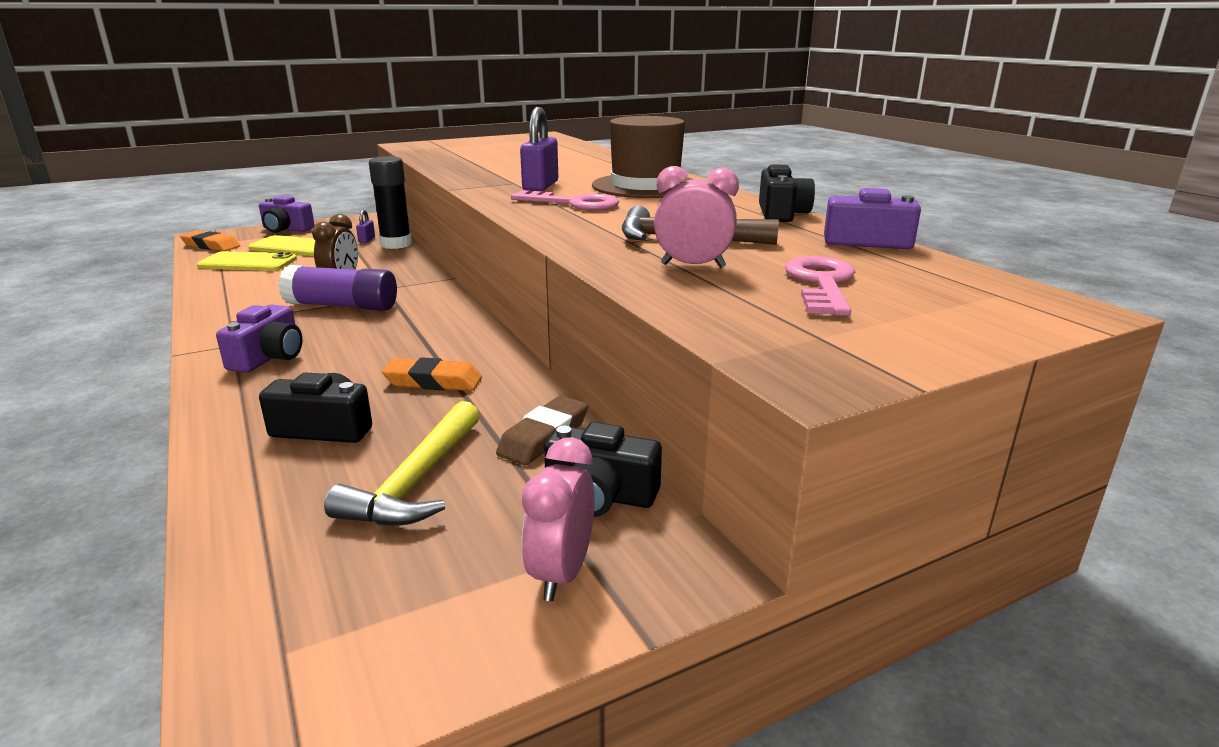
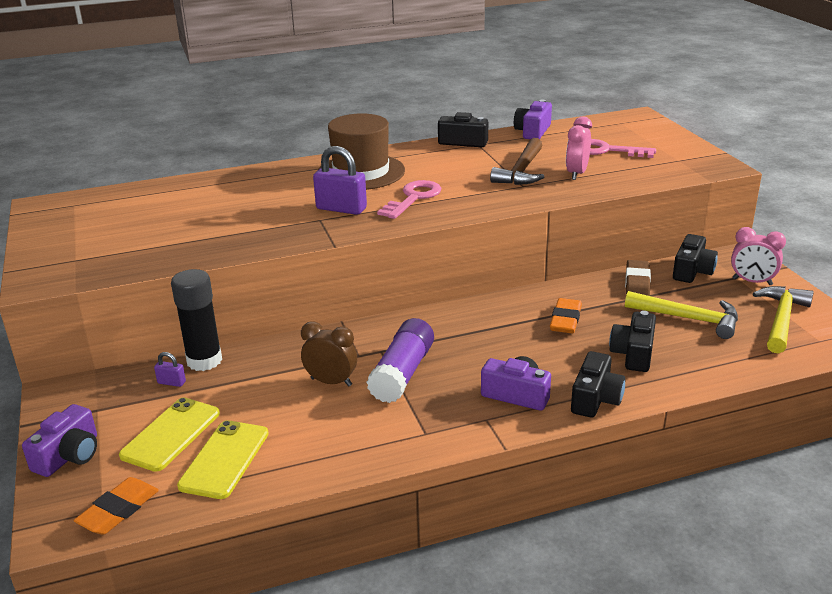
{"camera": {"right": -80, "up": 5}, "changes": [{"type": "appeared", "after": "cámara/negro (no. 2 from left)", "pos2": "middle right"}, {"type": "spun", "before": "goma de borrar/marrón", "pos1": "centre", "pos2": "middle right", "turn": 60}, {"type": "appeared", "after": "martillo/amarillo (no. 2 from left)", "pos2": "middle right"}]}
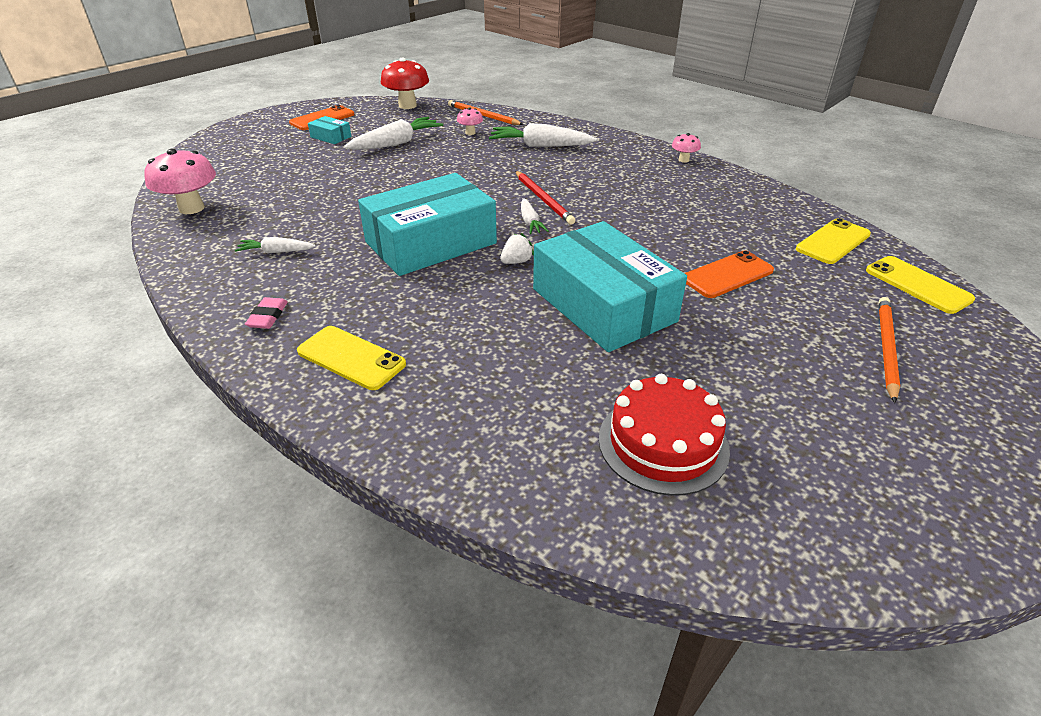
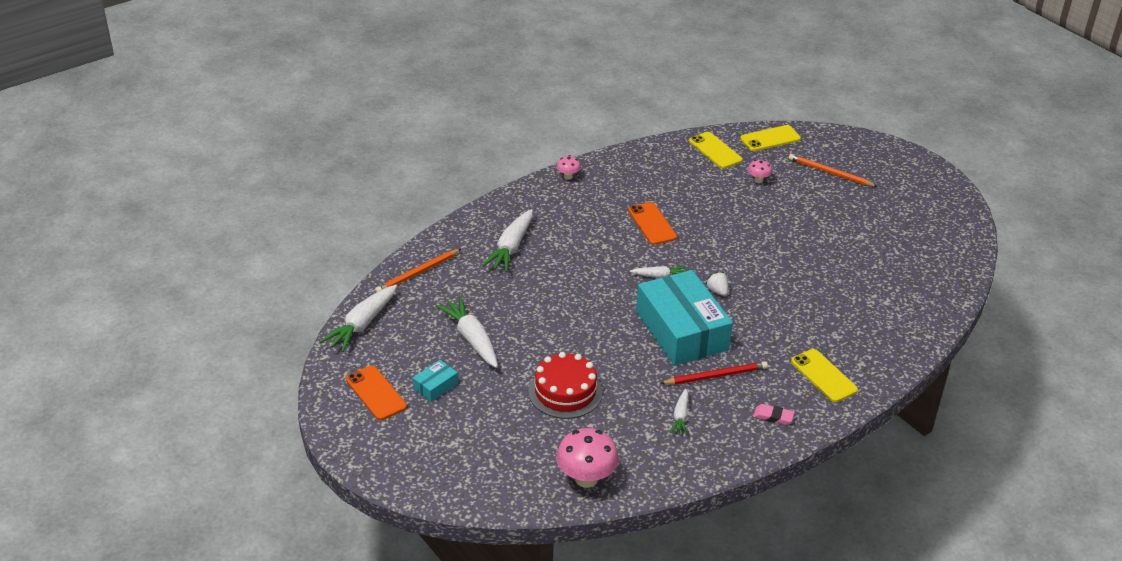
{"camera": {"right": -80, "up": 0}, "changes": [{"type": "exchanged", "before": "seta/rojo", "after": "zanahoria/blanco (no. 1 from left)", "pos1": "top centre", "pos2": "middle left"}, {"type": "relocated", "before": "tarta/rojo", "pos1": "centre", "pos2": "bottom centre"}, {"type": "relocated", "before": "móvil/naranja (no. 2 from left)", "pos1": "middle right", "pos2": "centre"}, {"type": "relocated", "before": "lápiz/rojo", "pos1": "top centre", "pos2": "centre"}, {"type": "relocated", "before": "seta/rosa (no. 2 from left in the first image)", "after": "seta/rosa (no. 3 from left)", "pos1": "top centre", "pos2": "top right"}, {"type": "spun", "before": "móvil/amarillo (no. 1 from left in the first image)", "pos1": "centre", "pos2": "bottom right", "turn": -75}, {"type": "missing", "before": "caja/turquesa (no. 3 from left)", "pos1": "centre"}]}
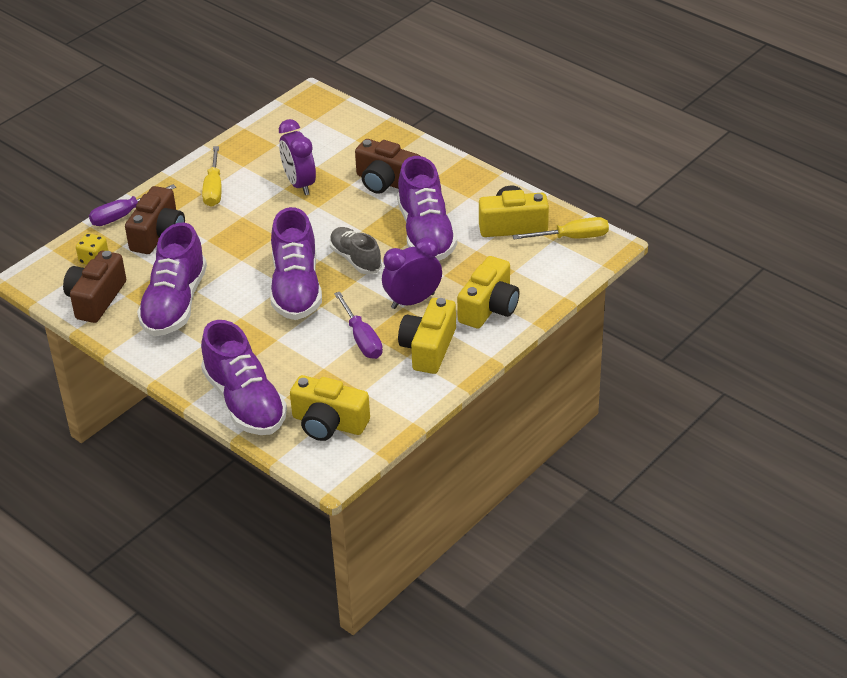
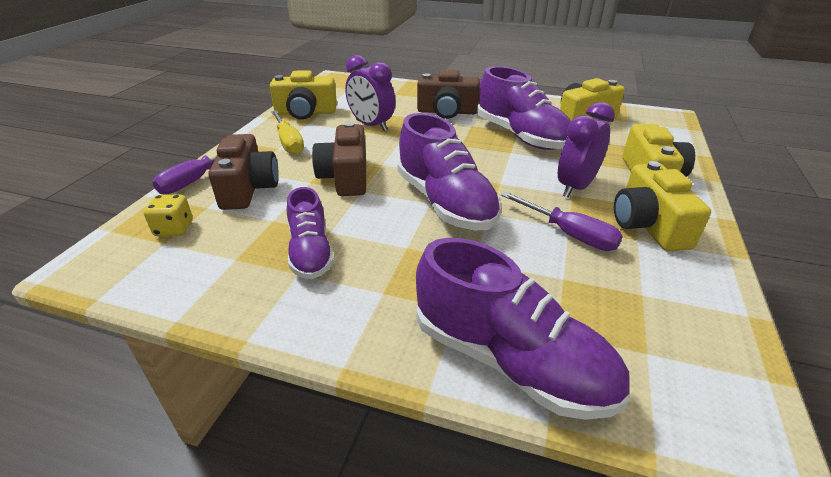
{"camera": {"right": -25, "up": -5}, "changes": [{"type": "relocated", "before": "cámara/amarillo (no. 1 from left)", "pos1": "centre", "pos2": "top centre"}, {"type": "size", "before": "zapato/morado (no. 1 from left)", "pos1": "middle left", "pos2": "centre", "scale": 0.61}, {"type": "relocated", "before": "cámara/marrón (no. 1 from left in the first image)", "after": "cámara/marrón (no. 2 from left)", "pos1": "middle left", "pos2": "centre"}, {"type": "missing", "before": "zapato/gris", "pos1": "centre"}, {"type": "missing", "before": "destornillador/amarillo (no. 2 from left)", "pos1": "centre"}]}
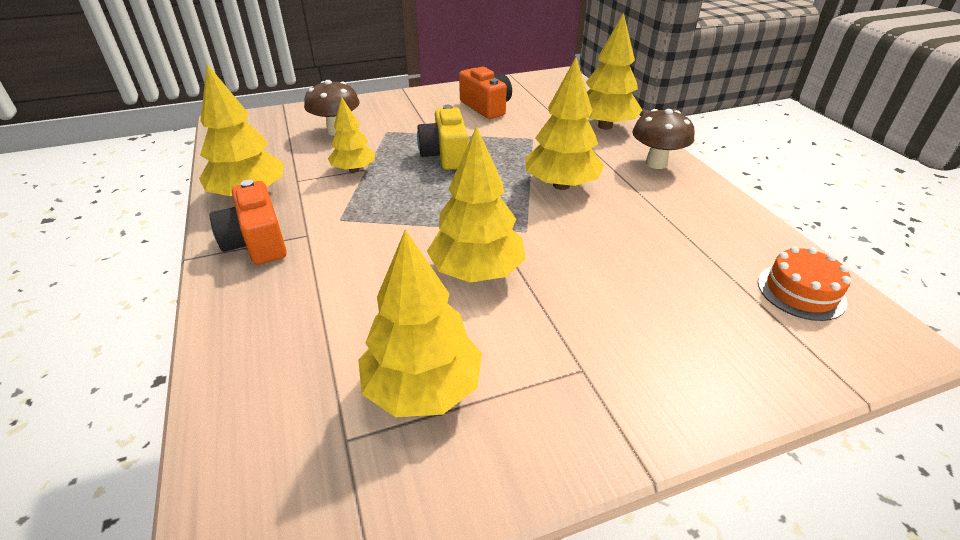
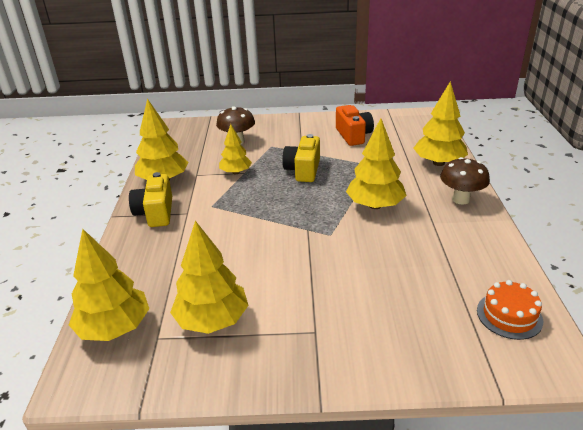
{"camera": {"right": 20, "up": -5}, "changes": [{"type": "relocated", "before": "árbol/amarillo (no. 4 from left in the first image)", "after": "árbol/amarillo (no. 1 from left)", "pos1": "centre", "pos2": "middle left"}, {"type": "colour", "before": "cámara/naranja (no. 1 from left)", "after": "cámara/amarillo (no. 1 from left)", "pos1": "middle left", "pos2": "middle left"}]}
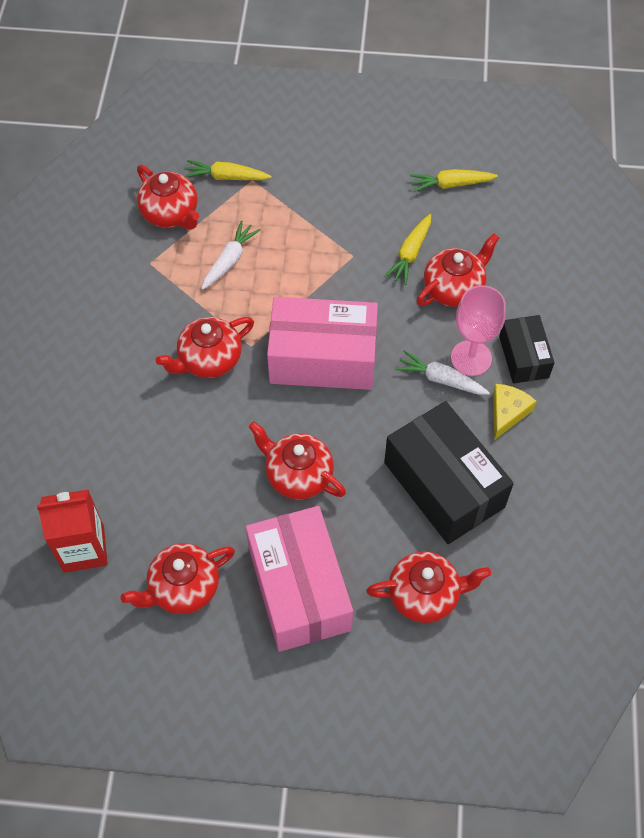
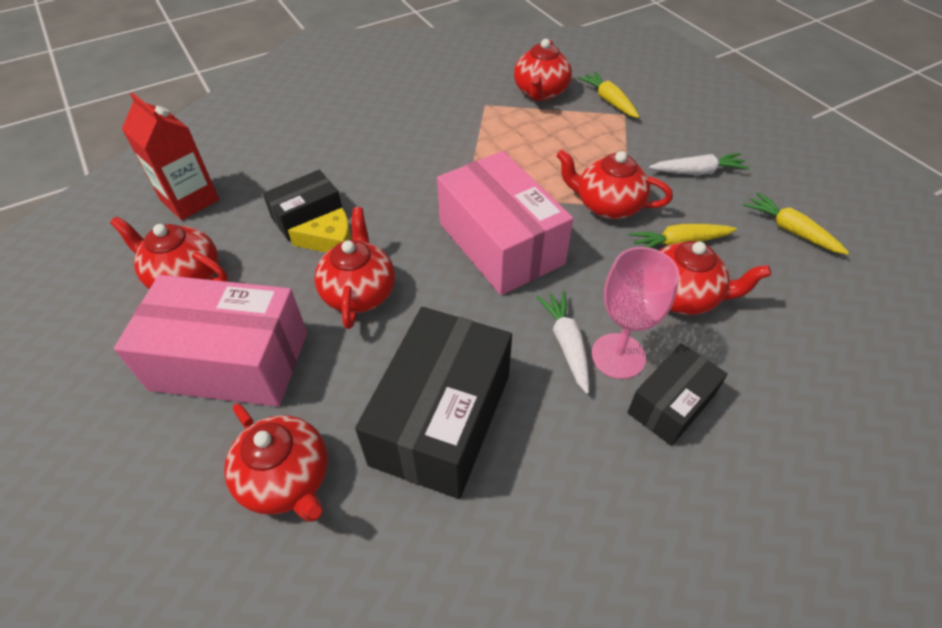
{"camera": {"right": 55, "up": -10}, "changes": [{"type": "spun", "before": "caja/rosa (no. 1 from left)", "pos1": "bottom centre", "pos2": "middle left", "turn": 60}, {"type": "appeared", "after": "caja/negro (no. 1 from left)", "pos2": "top left"}, {"type": "relocated", "before": "queso/amarillo", "pos1": "middle right", "pos2": "centre"}, {"type": "relocated", "before": "tetera/rojo (no. 3 from left in the first image)", "after": "tetera/rojo (no. 5 from left)", "pos1": "middle left", "pos2": "top centre"}, {"type": "relocated", "before": "zanahoria/blanco (no. 1 from left in the first image)", "after": "zanahoria/blanco (no. 2 from left)", "pos1": "top centre", "pos2": "top right"}]}
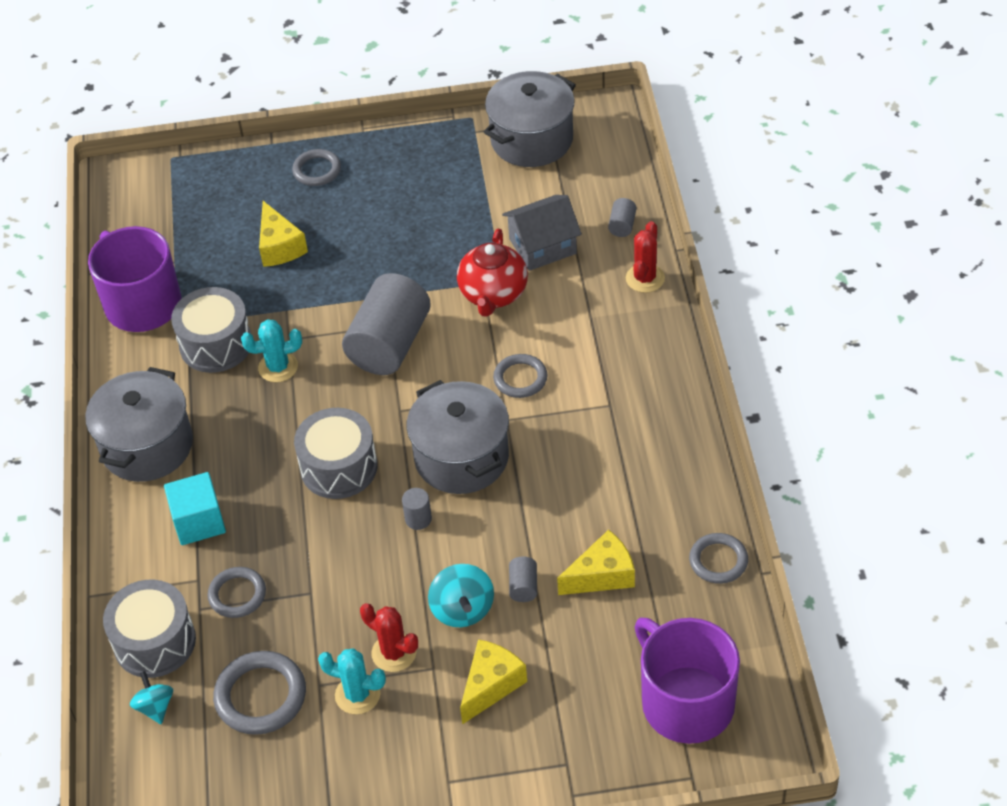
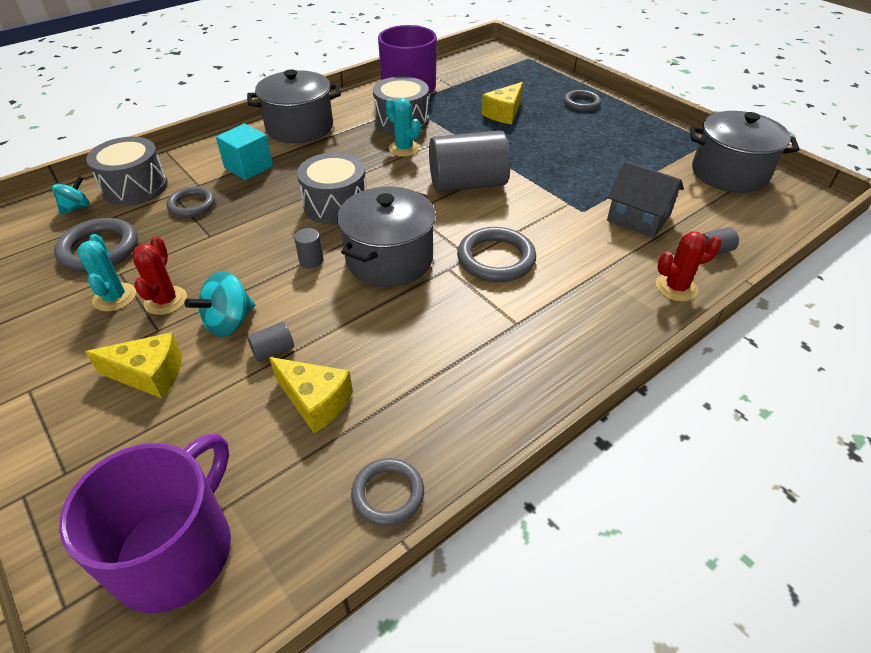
{"camera": {"right": 55, "up": -5}, "changes": [{"type": "size", "before": "anillo/gris (no. 4 from left)", "pos1": "centre", "pos2": "centre", "scale": 1.53}, {"type": "missing", "before": "tetera/rojo", "pos1": "centre"}]}
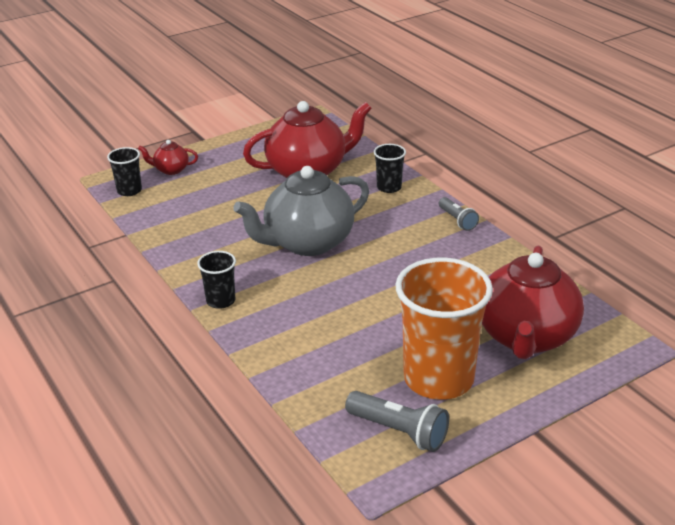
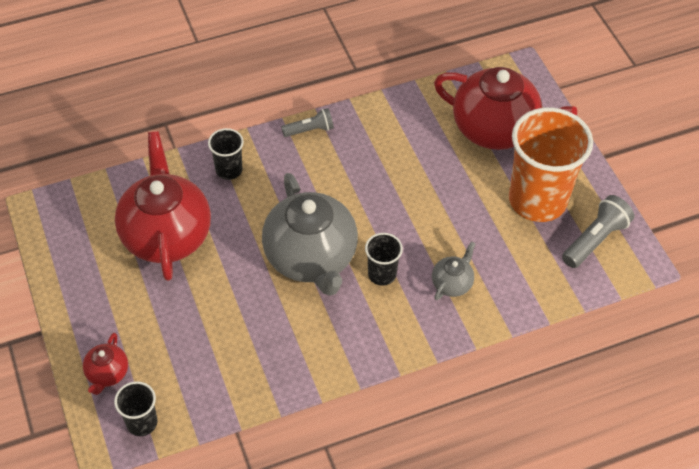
{"camera": {"right": -80, "up": 20}, "changes": [{"type": "relocated", "before": "vaso/negro (no. 2 from left in the first image)", "after": "vaso/negro (no. 3 from left)", "pos1": "middle left", "pos2": "centre"}, {"type": "appeared", "after": "tetera/gris (no. 2 from left)", "pos2": "centre"}]}
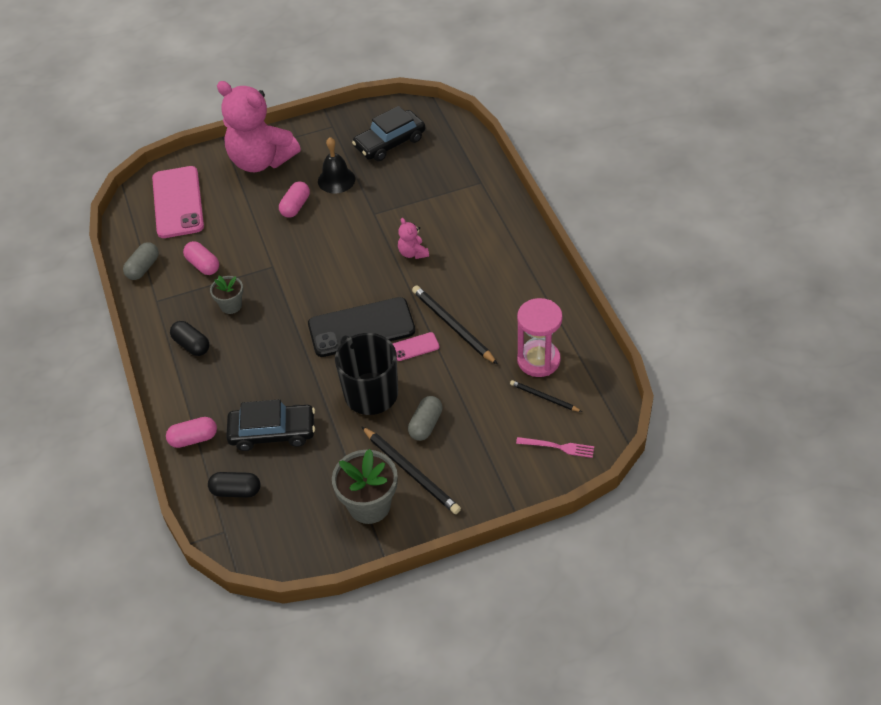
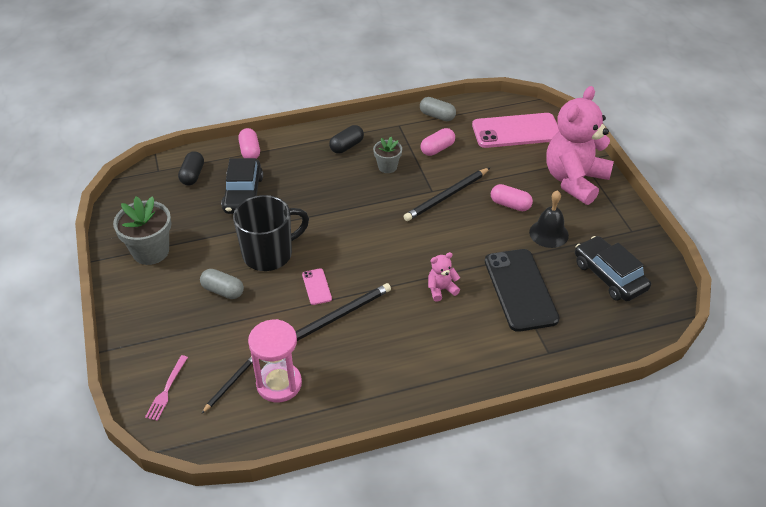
{"camera": {"right": 90, "up": -5}, "changes": [{"type": "relocated", "before": "lápiz/negro (no. 1 from left in the first image)", "after": "lápiz/negro (no. 3 from left)", "pos1": "bottom centre", "pos2": "centre"}, {"type": "relocated", "before": "móvil/negro", "pos1": "centre", "pos2": "middle right"}]}
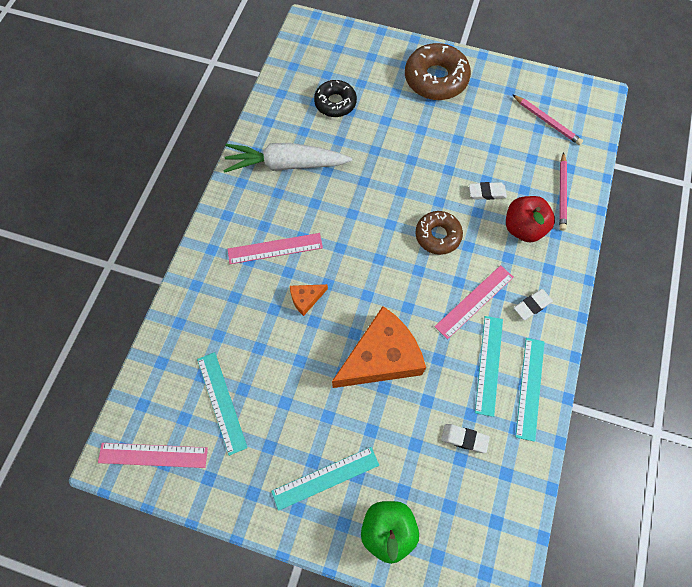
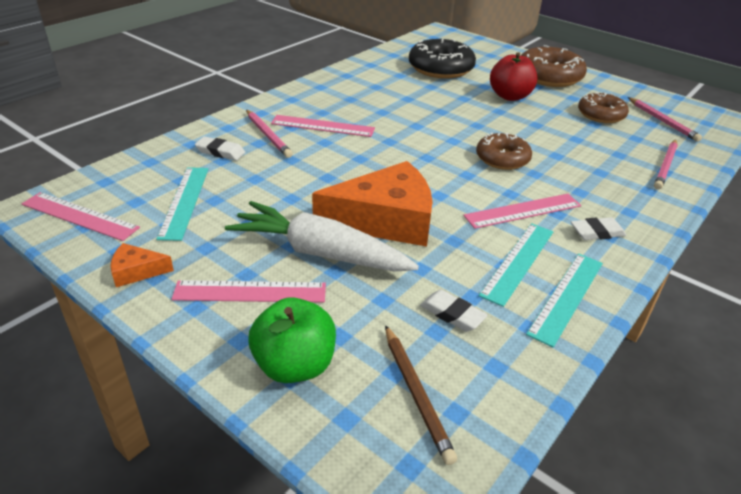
{"camera": {"right": 20, "up": -30}, "changes": [{"type": "relocated", "before": "queso/naranja (no. 1 from left)", "pos1": "centre", "pos2": "middle left"}, {"type": "colour", "before": "regla/turquesa (no. 2 from left)", "after": "regla/rosa (no. 2 from left)", "pos1": "bottom centre", "pos2": "centre"}, {"type": "relocated", "before": "goma de borrar/blanco (no. 2 from left in the first image)", "after": "goma de borrar/blanco (no. 1 from left)", "pos1": "top right", "pos2": "top left"}, {"type": "relocated", "before": "zanahoria/blanco", "pos1": "top centre", "pos2": "centre"}, {"type": "appeared", "after": "lápiz/rosa (no. 1 from left)", "pos2": "top centre"}, {"type": "appeared", "after": "lápiz/marrón", "pos2": "bottom centre"}, {"type": "size", "before": "rosquilla/negro", "pos1": "top centre", "pos2": "top centre", "scale": 1.56}, {"type": "relocated", "before": "manzana/rojo", "pos1": "middle right", "pos2": "top right"}, {"type": "appeared", "after": "rosquilla/marrón (no. 3 from left)", "pos2": "top right"}]}
